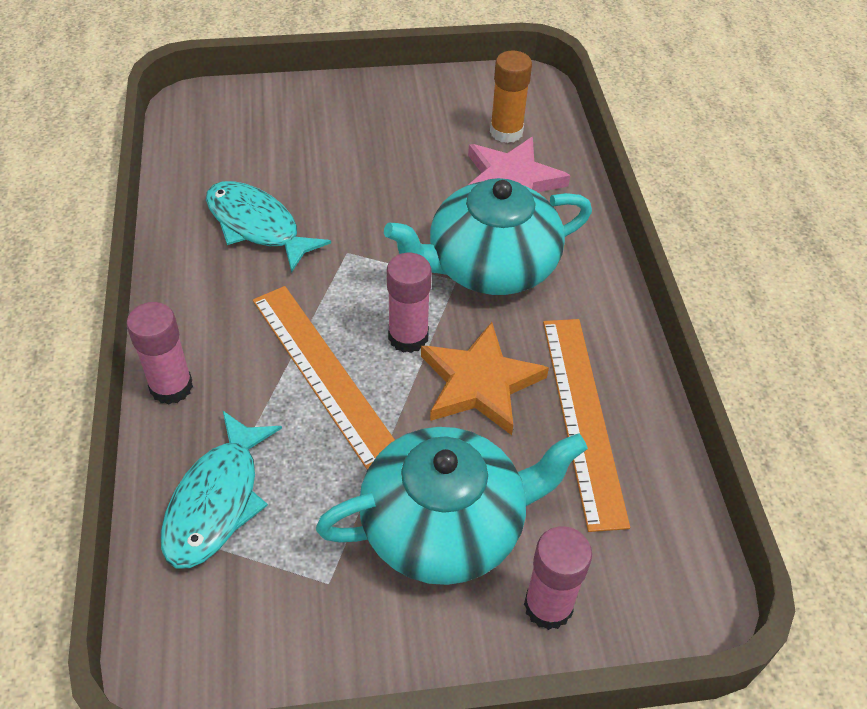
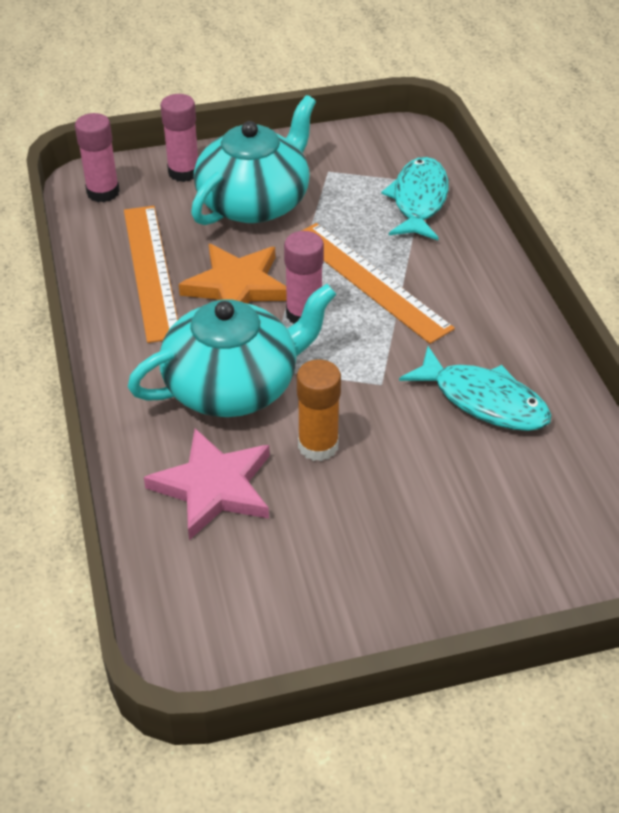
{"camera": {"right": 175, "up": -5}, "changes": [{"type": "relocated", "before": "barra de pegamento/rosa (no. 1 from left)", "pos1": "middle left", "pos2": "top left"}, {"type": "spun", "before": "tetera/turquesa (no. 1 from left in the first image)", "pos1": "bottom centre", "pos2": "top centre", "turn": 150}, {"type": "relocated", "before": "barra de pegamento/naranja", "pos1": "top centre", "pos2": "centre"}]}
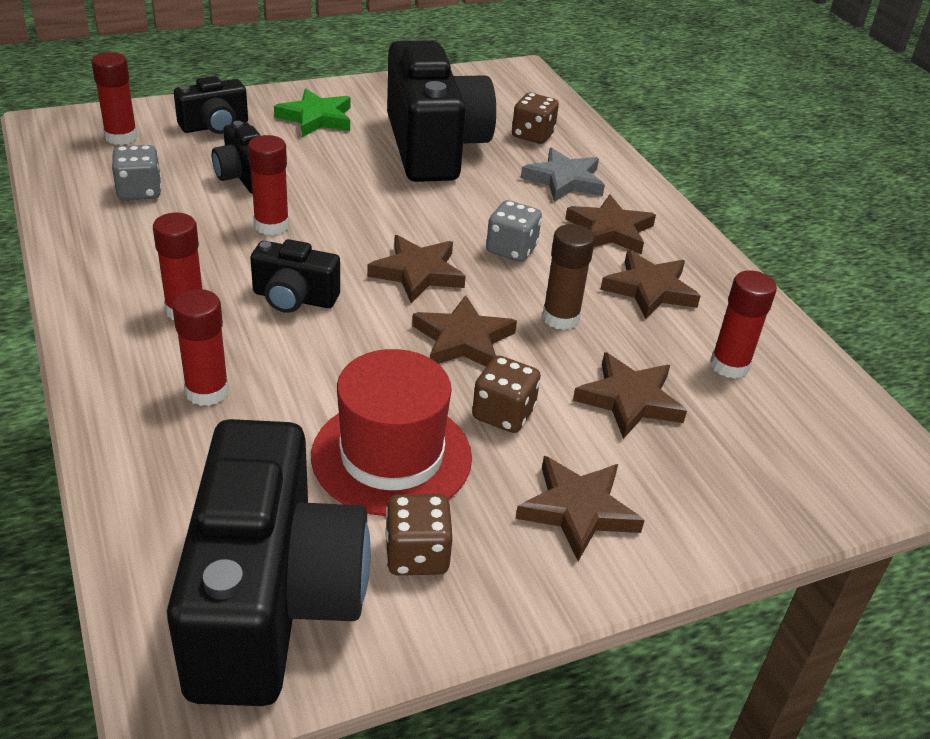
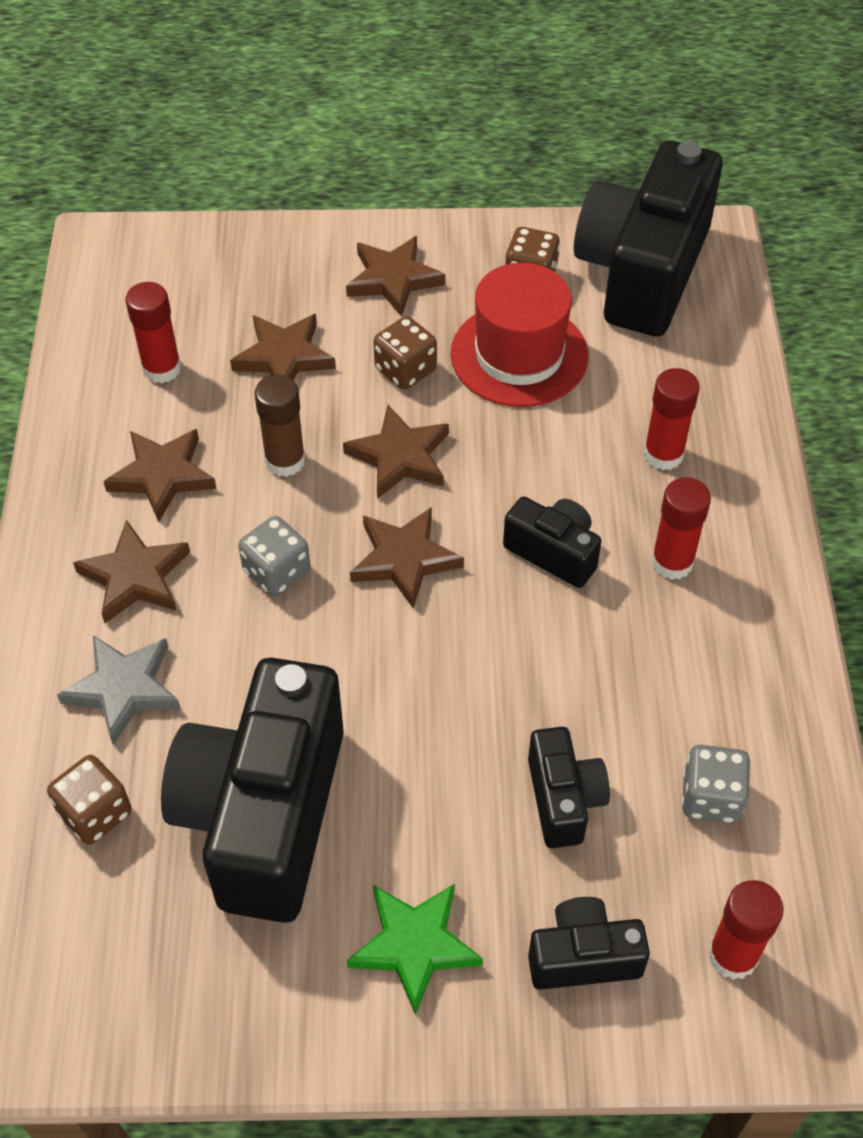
{"camera": {"right": -155, "up": 15}, "changes": [{"type": "missing", "before": "barra de pegamento/rojo (no. 4 from left)", "pos1": "top left"}]}
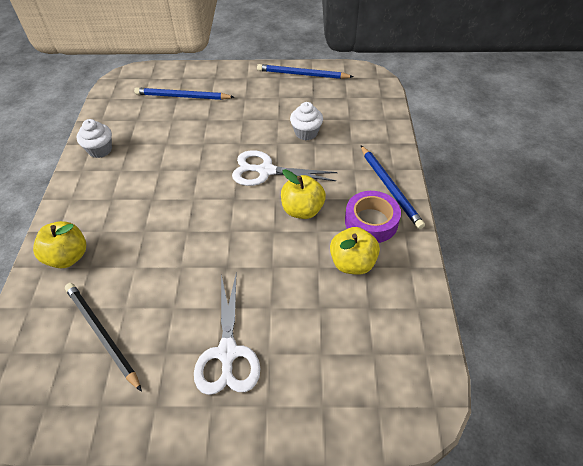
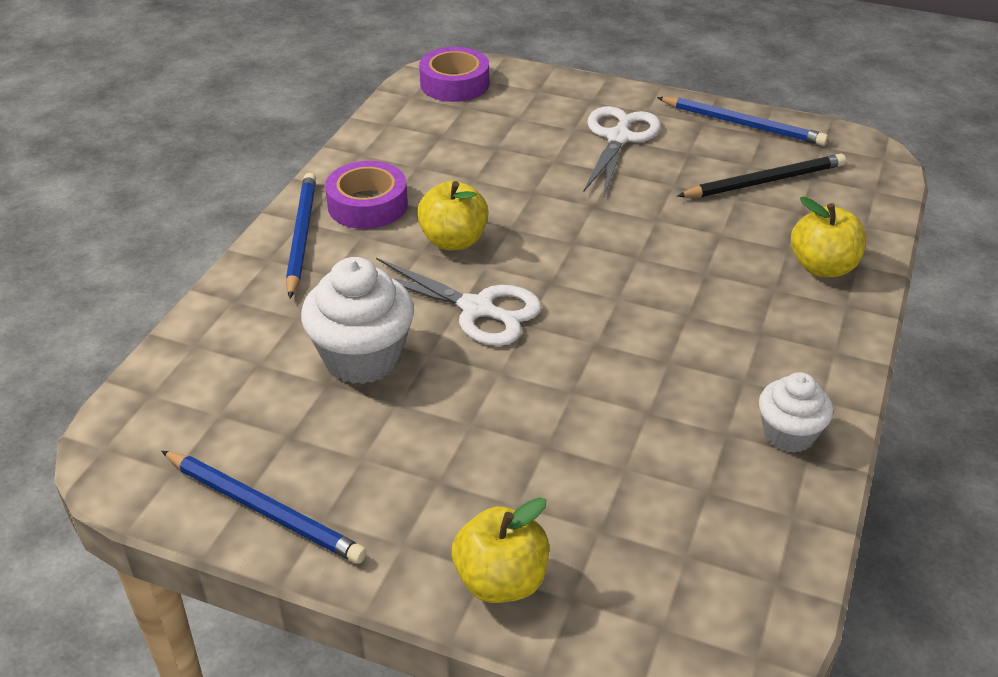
{"camera": {"right": -160, "up": -10}, "changes": [{"type": "size", "before": "magdalena/blanco (no. 2 from left in the first image)", "pos1": "top centre", "pos2": "centre", "scale": 1.63}, {"type": "appeared", "after": "cinta adhesiva/morado (no. 2 from left)", "pos2": "top centre"}, {"type": "relocated", "before": "manzana/amarillo (no. 3 from left in the first image)", "after": "manzana/amarillo (no. 2 from left)", "pos1": "centre", "pos2": "bottom centre"}, {"type": "relocated", "before": "lápiz/azul (no. 1 from left in the first image)", "after": "lápiz/azul (no. 3 from left)", "pos1": "top left", "pos2": "top right"}, {"type": "spun", "before": "lápiz/negro", "pos1": "bottom left", "pos2": "top right", "turn": -90}]}
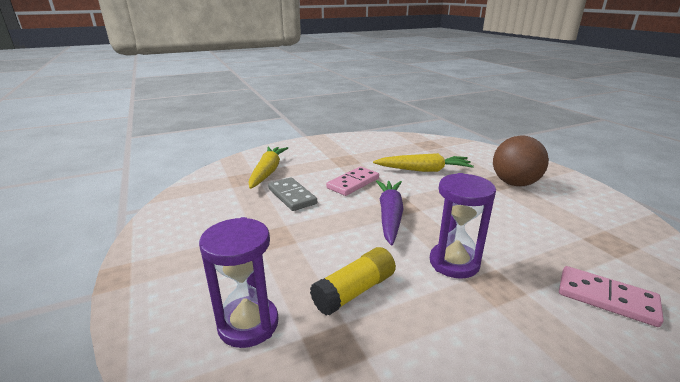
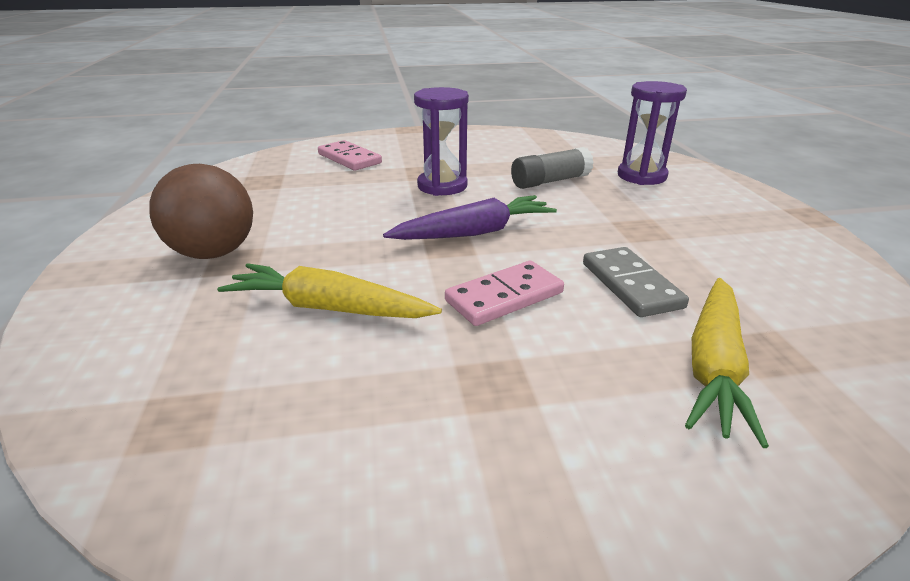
{"camera": {"right": -165, "up": 5}, "changes": [{"type": "spun", "before": "zanahoria/morado", "pos1": "centre", "pos2": "centre", "turn": -135}, {"type": "colour", "before": "barra de pegamento/amarillo", "after": "barra de pegamento/gris", "pos1": "bottom centre", "pos2": "top centre"}]}
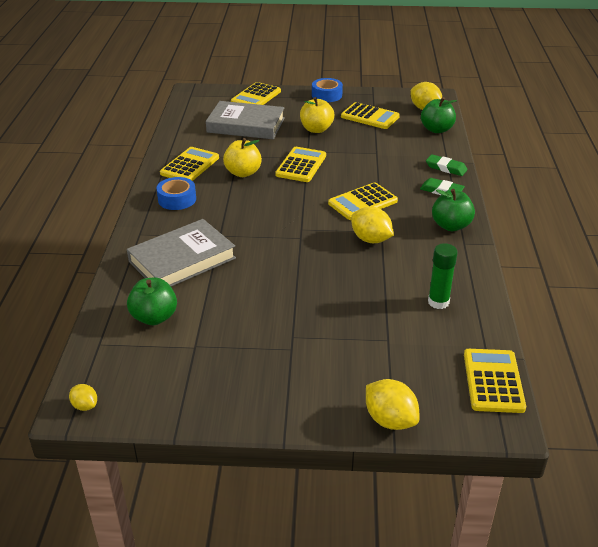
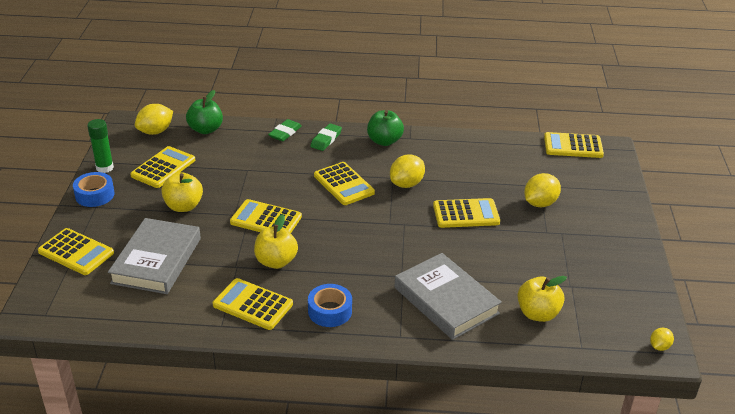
{"camera": {"right": -90, "up": 0}, "changes": [{"type": "relocated", "before": "barra de pegamento/verde", "pos1": "middle right", "pos2": "middle left"}, {"type": "appeared", "after": "calculadora/amarillo (no. 6 from left)", "pos2": "centre"}, {"type": "colour", "before": "manzana/verde (no. 1 from left)", "after": "manzana/amarillo (no. 3 from left)", "pos1": "middle left", "pos2": "bottom right"}, {"type": "relocated", "before": "limón/amarillo (no. 3 from left)", "pos1": "bottom centre", "pos2": "middle right"}]}
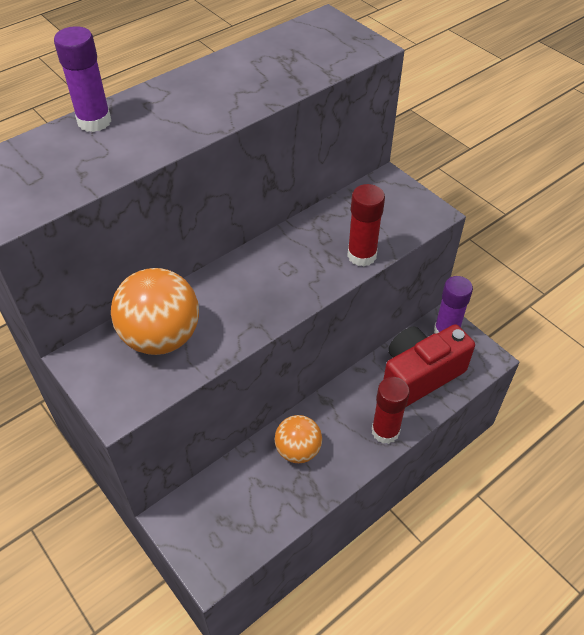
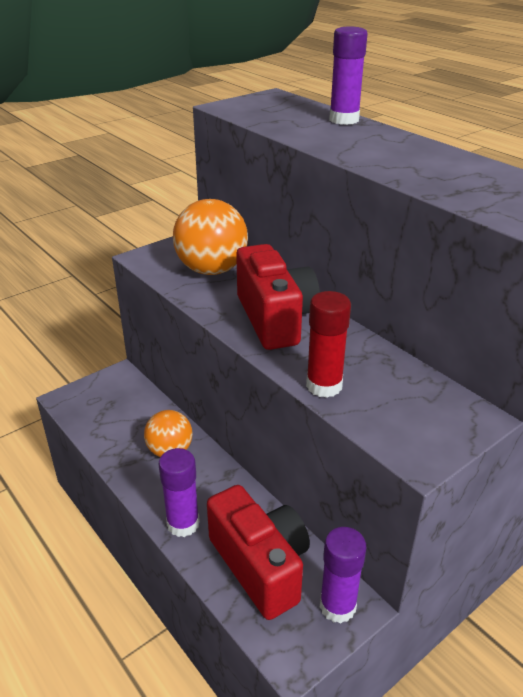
{"camera": {"right": 90, "up": -15}, "changes": [{"type": "colour", "before": "barra de pegamento/rojo (no. 2 from left)", "after": "barra de pegamento/morado (no. 1 from left)", "pos1": "middle right", "pos2": "bottom centre"}, {"type": "appeared", "after": "cámara/rojo (no. 2 from left)", "pos2": "centre"}]}
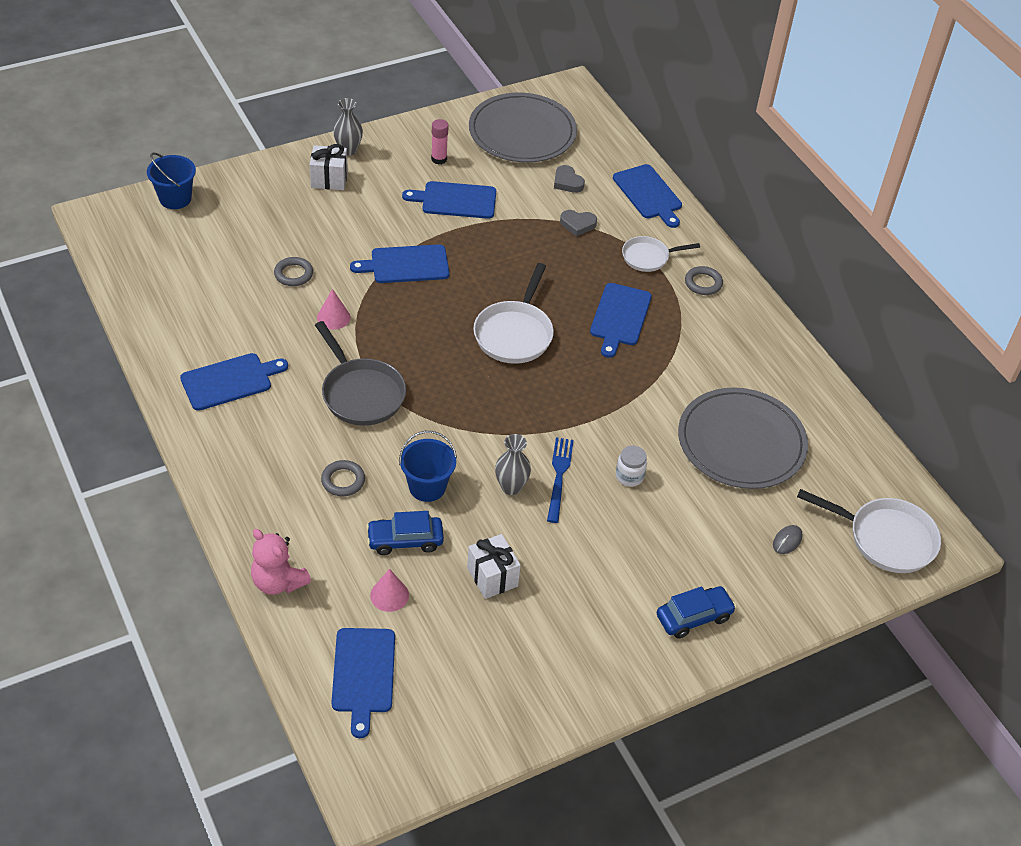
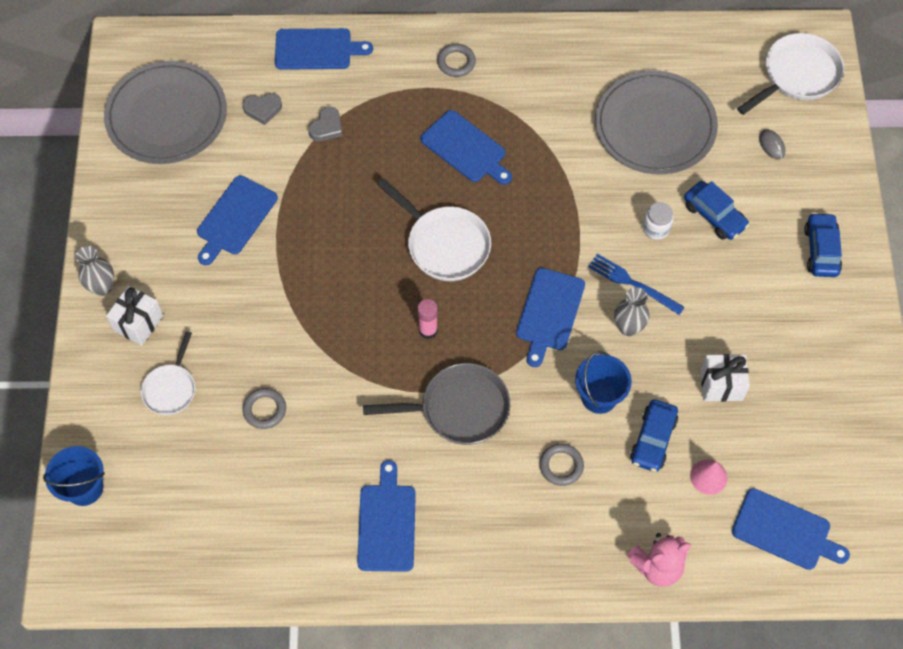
{"camera": {"right": -60, "up": 15}, "changes": [{"type": "relocated", "before": "sartén/blanco (no. 2 from left in the first image)", "after": "sartén/blanco (no. 1 from left)", "pos1": "top centre", "pos2": "middle left"}, {"type": "relocated", "before": "barra de pegamento/rosa", "pos1": "top centre", "pos2": "centre"}, {"type": "relocated", "before": "tabla de cortar/azul (no. 3 from left in the first image)", "after": "tabla de cortar/azul (no. 5 from left)", "pos1": "top centre", "pos2": "centre"}, {"type": "appeared", "after": "coche/azul (no. 2 from left)", "pos2": "top right"}, {"type": "missing", "before": "cono/rosa (no. 1 from left)", "pos1": "middle left"}]}
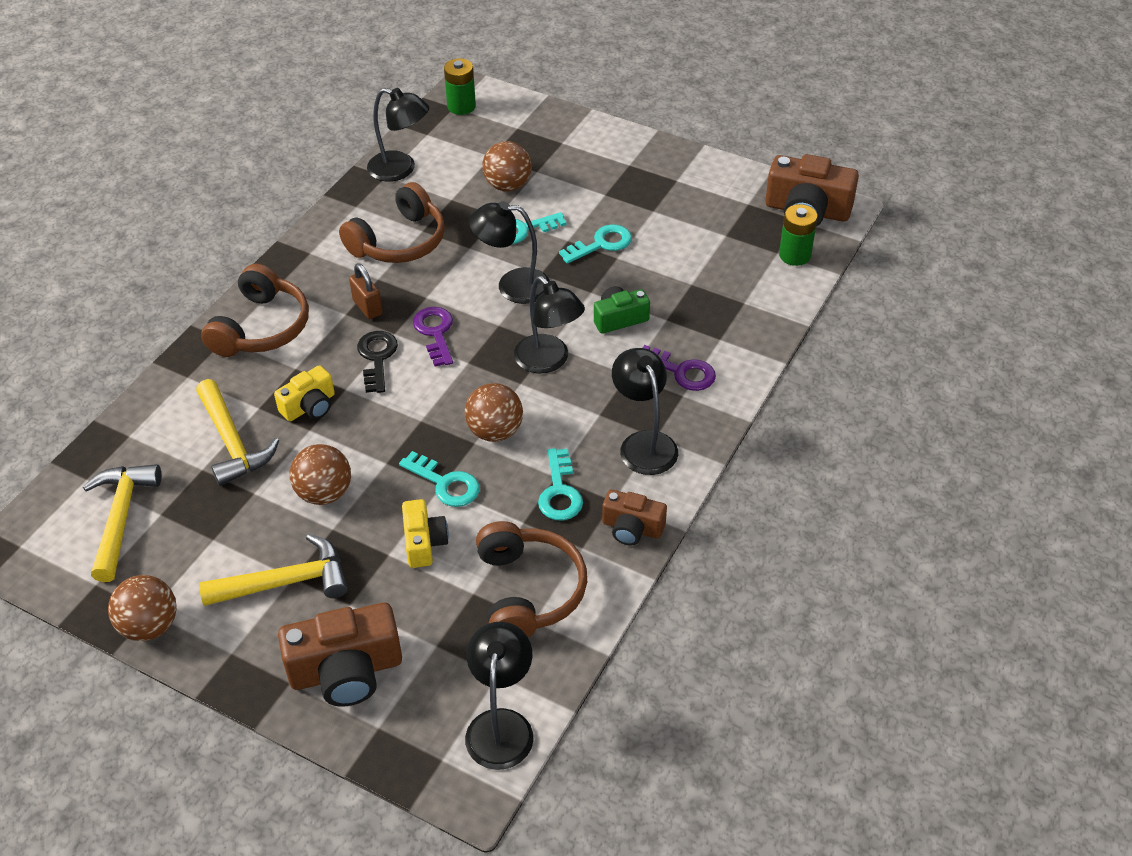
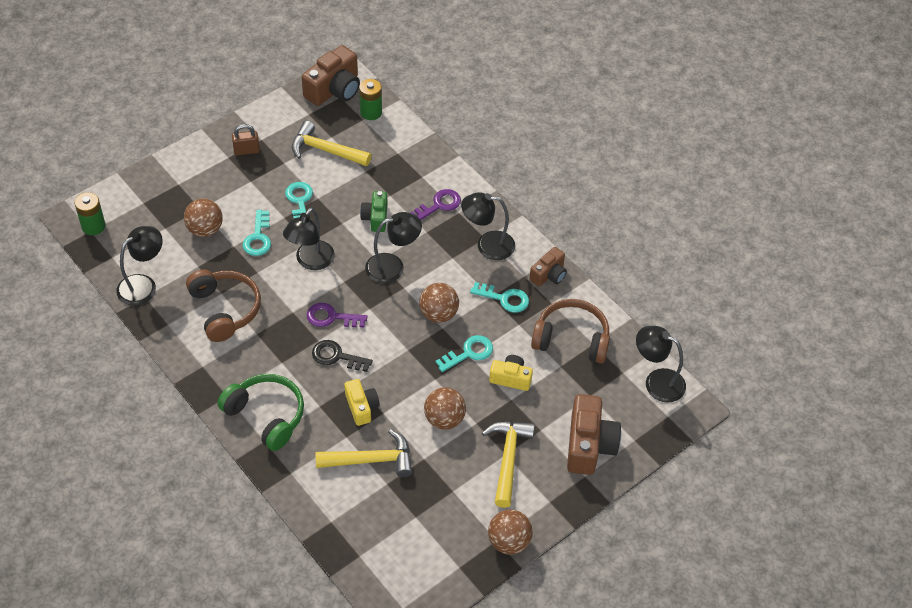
{"camera": {"right": -70, "up": 5}, "changes": [{"type": "colour", "before": "auriculares/marrón (no. 1 from left)", "after": "auriculares/verde", "pos1": "middle left", "pos2": "bottom left"}, {"type": "relocated", "before": "candado/marrón", "pos1": "middle left", "pos2": "top left"}, {"type": "relocated", "before": "martillo/amarillo (no. 1 from left)", "pos1": "middle left", "pos2": "top centre"}]}
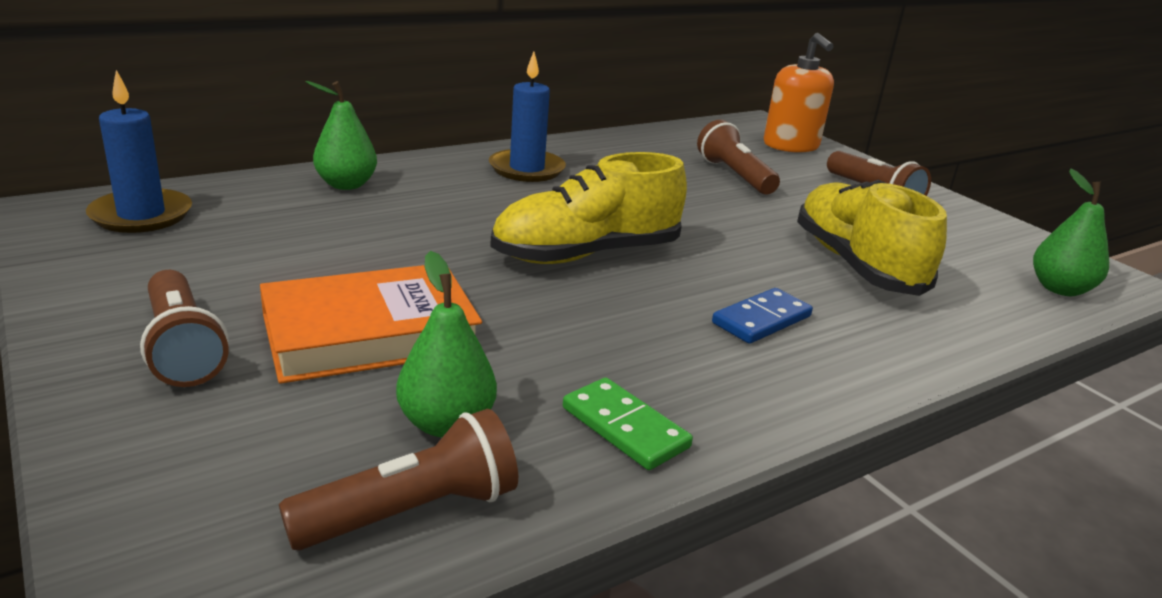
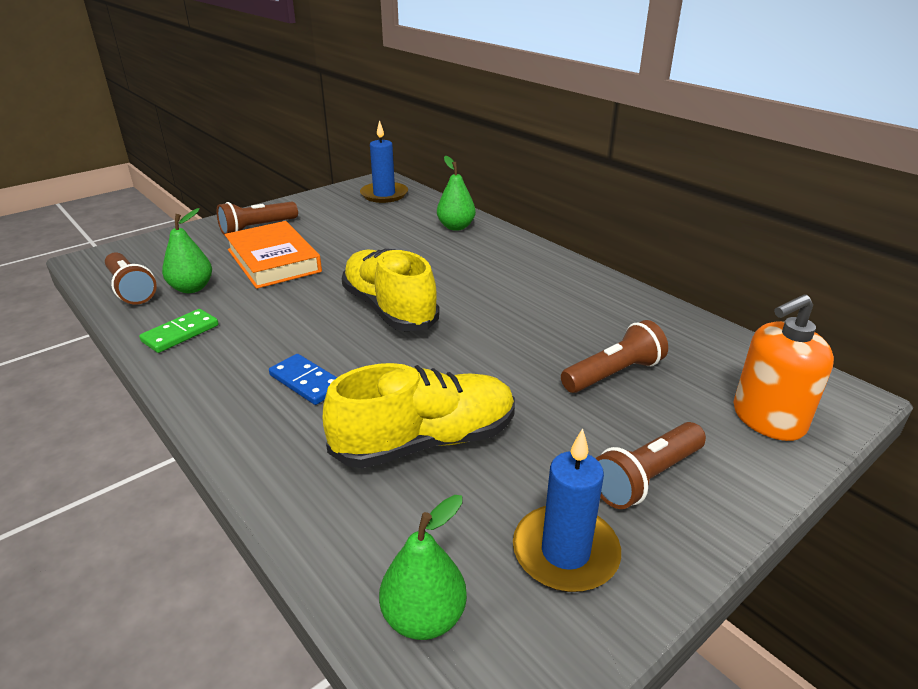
{"camera": {"right": 85, "up": 5}, "changes": [{"type": "relocated", "before": "vela/azul (no. 2 from left)", "pos1": "top centre", "pos2": "bottom centre"}]}
